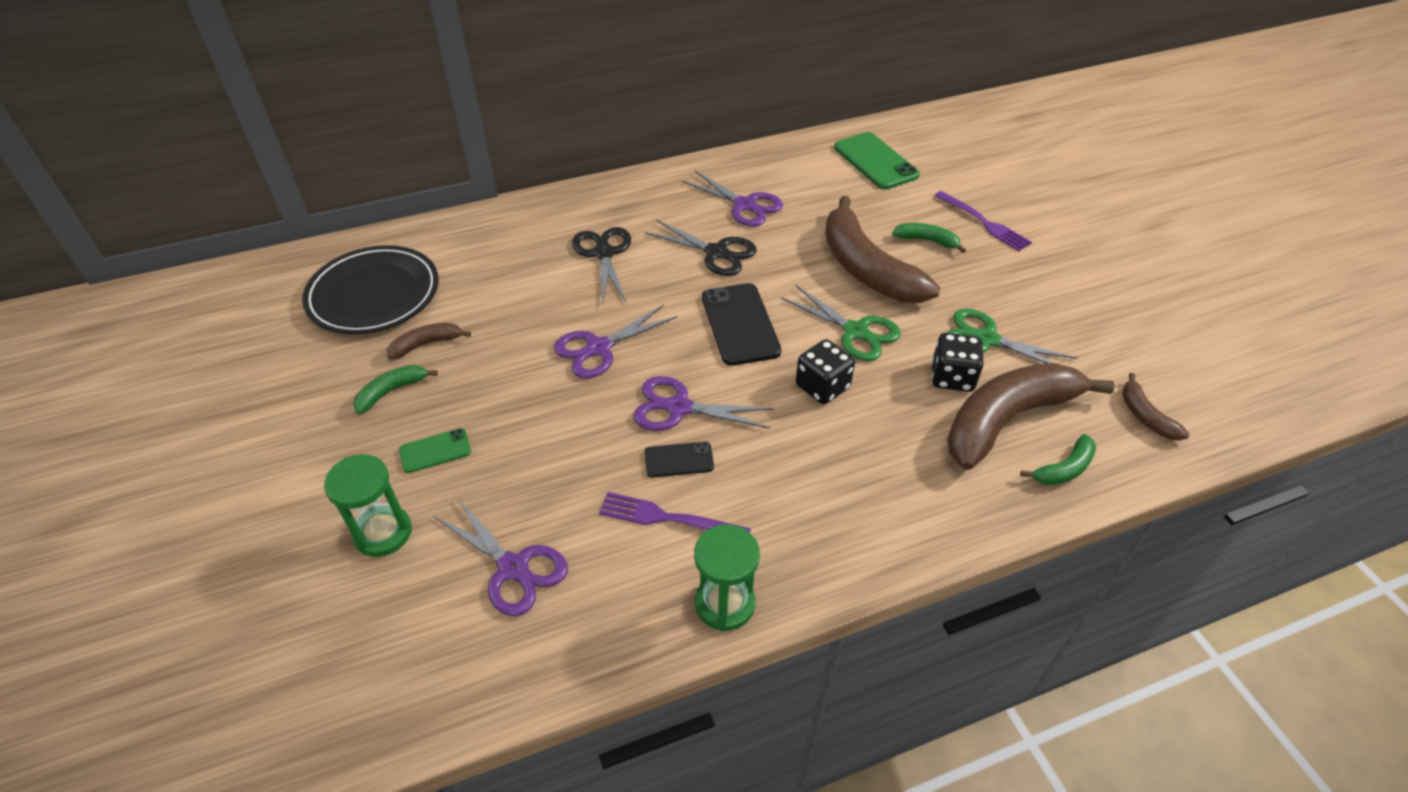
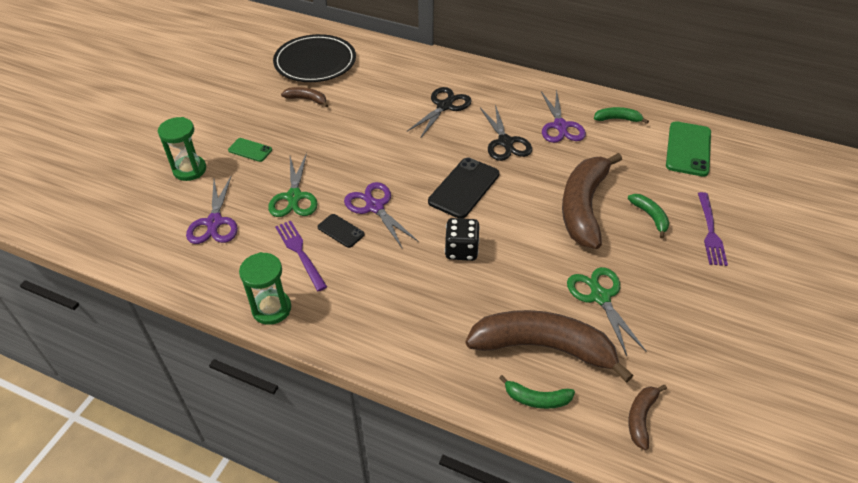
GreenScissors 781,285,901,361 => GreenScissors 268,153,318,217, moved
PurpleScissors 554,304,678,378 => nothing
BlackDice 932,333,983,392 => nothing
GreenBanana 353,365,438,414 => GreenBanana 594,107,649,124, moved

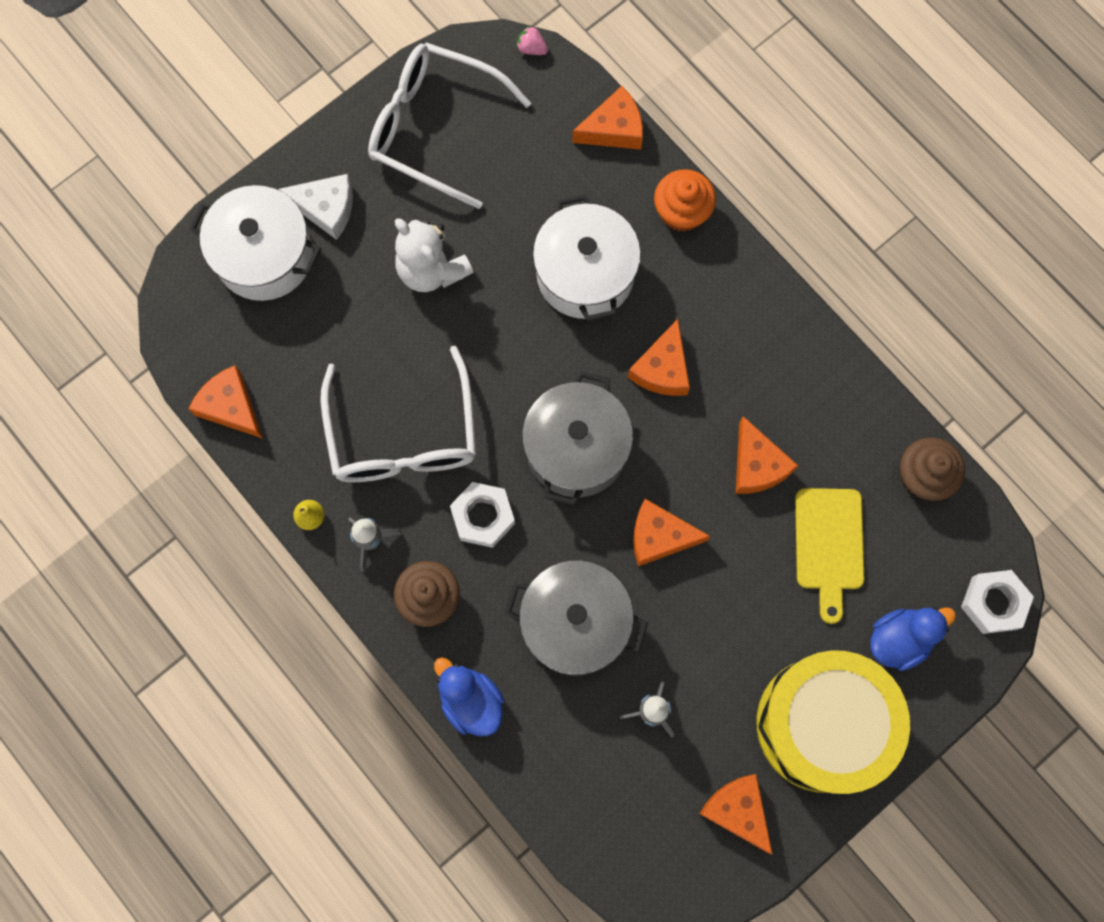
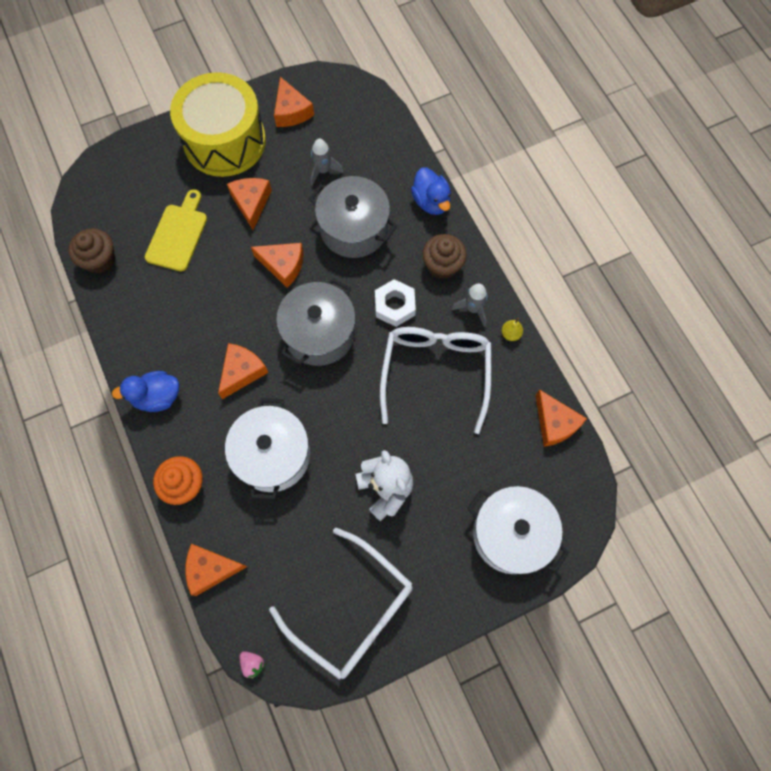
WhiteCheese 278,174,353,240 => nothing
OrangeCheese 736,416,798,494 => OrangeCheese 227,178,272,230, moved
WhiteNut 961,570,1034,634 => nothing
BlueDuck 870,607,956,671 => BlueDuck 112,371,179,412, moved

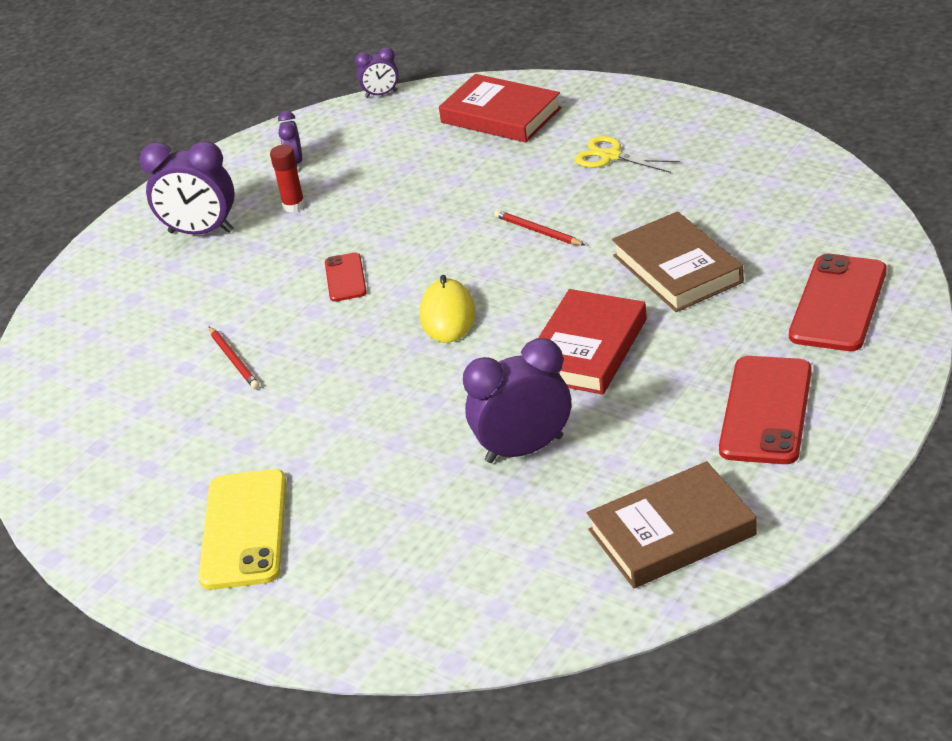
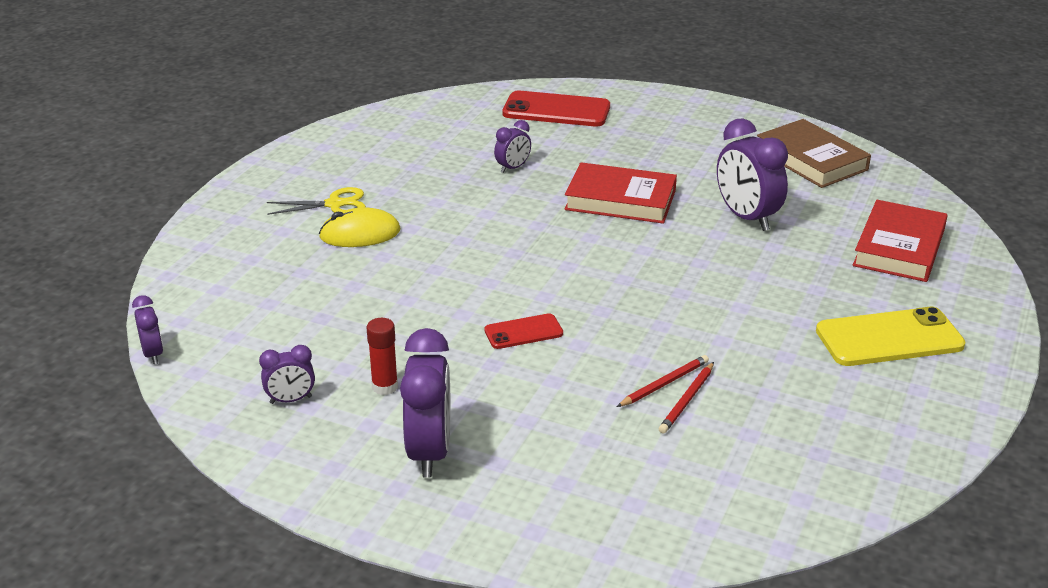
RedBook 439,74,562,142 => RedBook 853,200,948,282, moved
YellowScissors 575,136,680,173 => YellowScissors 267,187,366,215, 120 degrees counterclockwise
RedPencil 494,210,585,246 => RedPencil 659,362,714,434, moved
BrownBook 612,211,744,312 => PurpleClock 494,120,531,173
YellowMouse 420,275,475,342 => YellowMouse 319,207,400,247, moved
RedPhone 719,356,812,464 => nothing

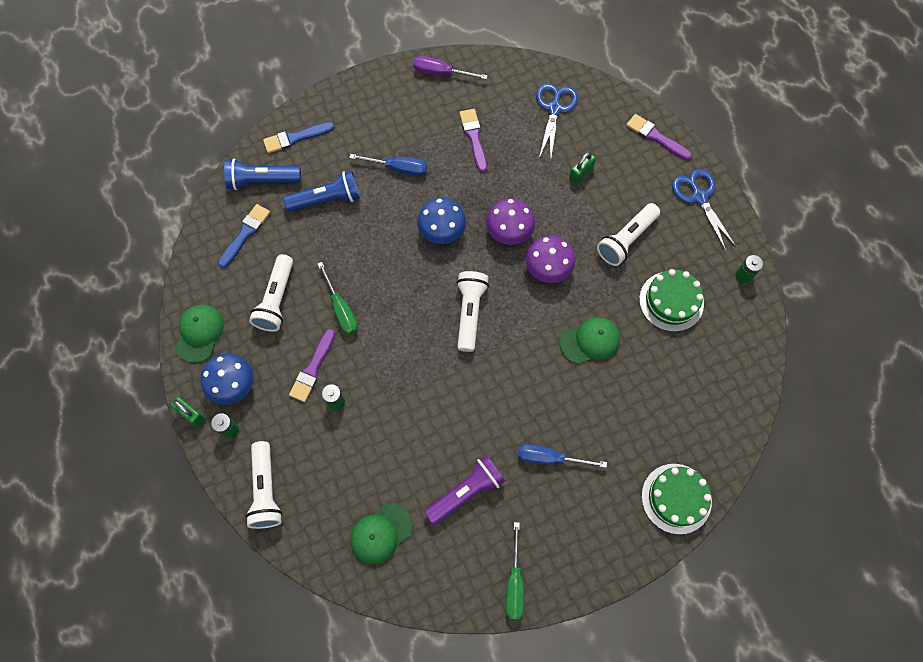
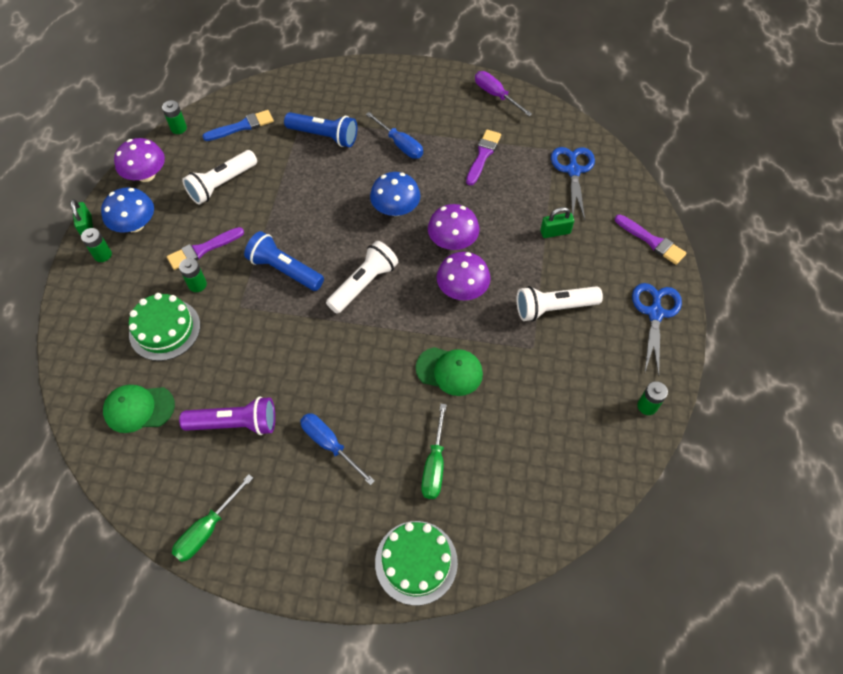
BlueScissors 536,83,578,158 => BlueScissors 551,147,595,220, 45 degrees counterclockwise
PurpleBrush 626,114,692,160 => PurpleBrush 615,215,686,265, 150 degrees clockwise
BlueBrush 263,122,335,153 => nothing
BlueFlashlight 224,159,301,190 => BlueFlashlight 244,231,324,291, moved
GreenScrewdriver 317,262,358,335 => GreenScrewdriver 421,404,447,499, moved
GreenCake 639,269,704,332 => GreenCake 129,293,200,361, moved
GreenCap 175,304,224,363 => PurpleMushroom 114,138,165,182
WhiteFlashlight 245,441,282,529 => nothing
nothing => GreenBattery 162,100,187,134

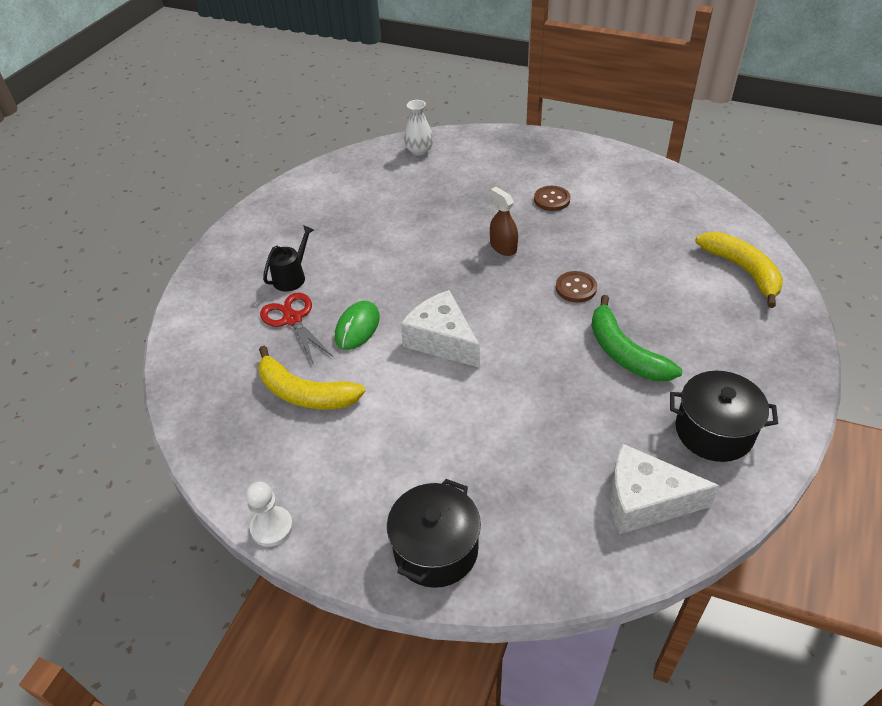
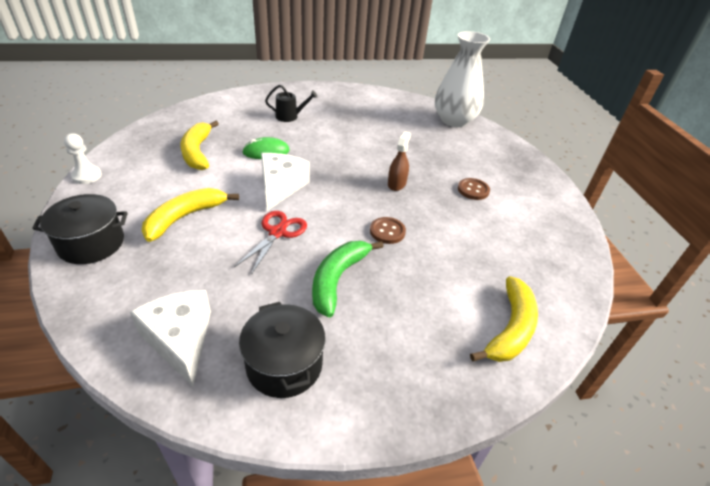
WhiteVase 404,100,433,156 => WhiteVase 435,31,490,127, x2.06
RedScissors 260,293,333,365 => RedScissors 234,211,307,275, moved
nothing => YellowBanana 142,188,239,242

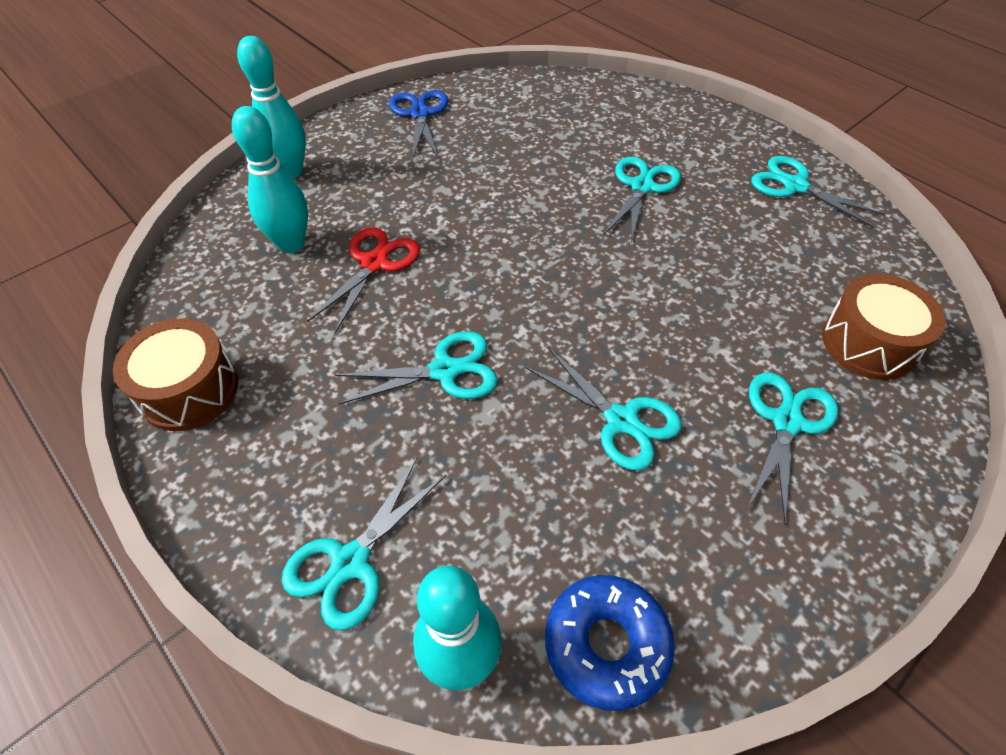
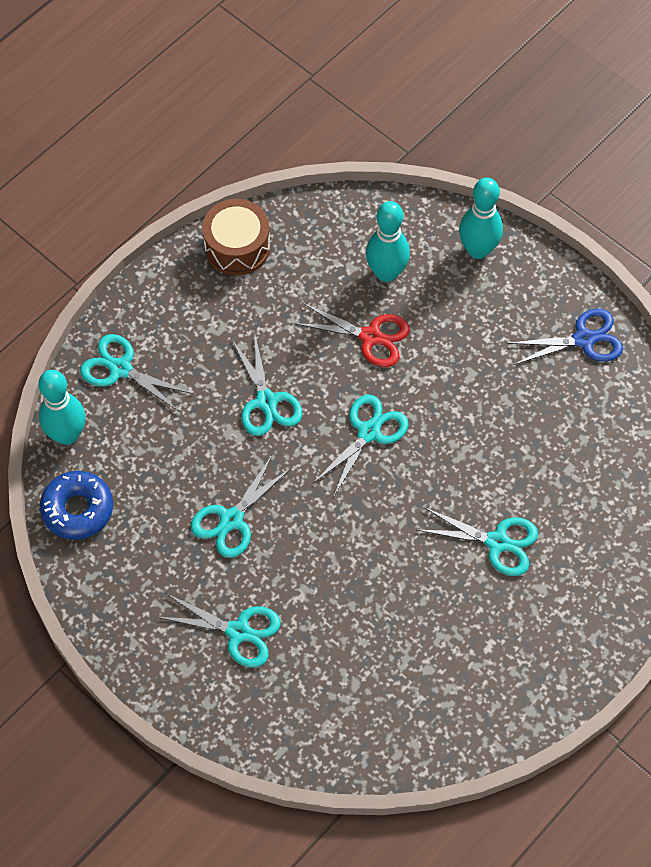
TurquoiseScissors 751,156,885,228 => TurquoiseScissors 313,394,409,496, moved
BrownDrum 822,274,946,380 => nothing

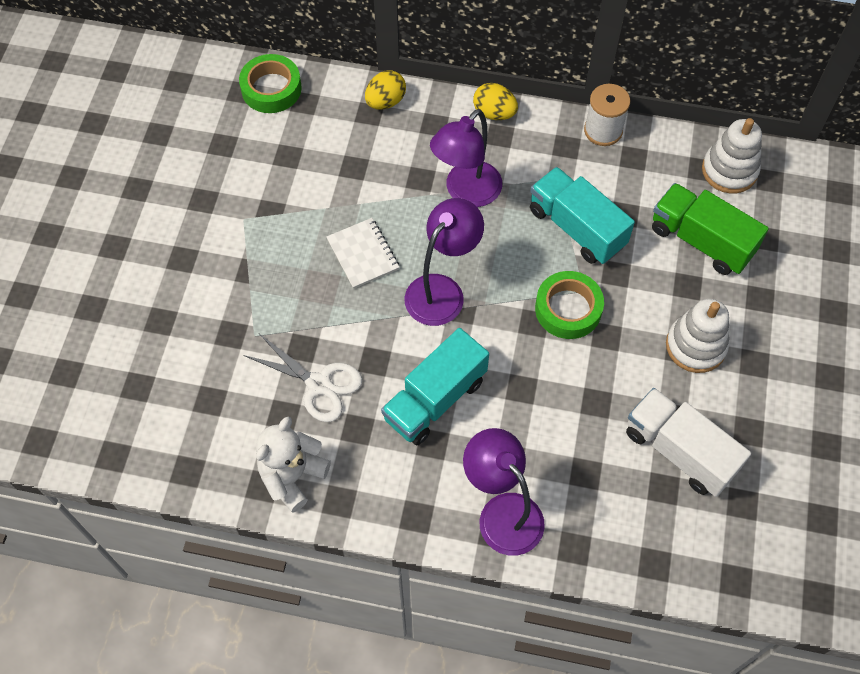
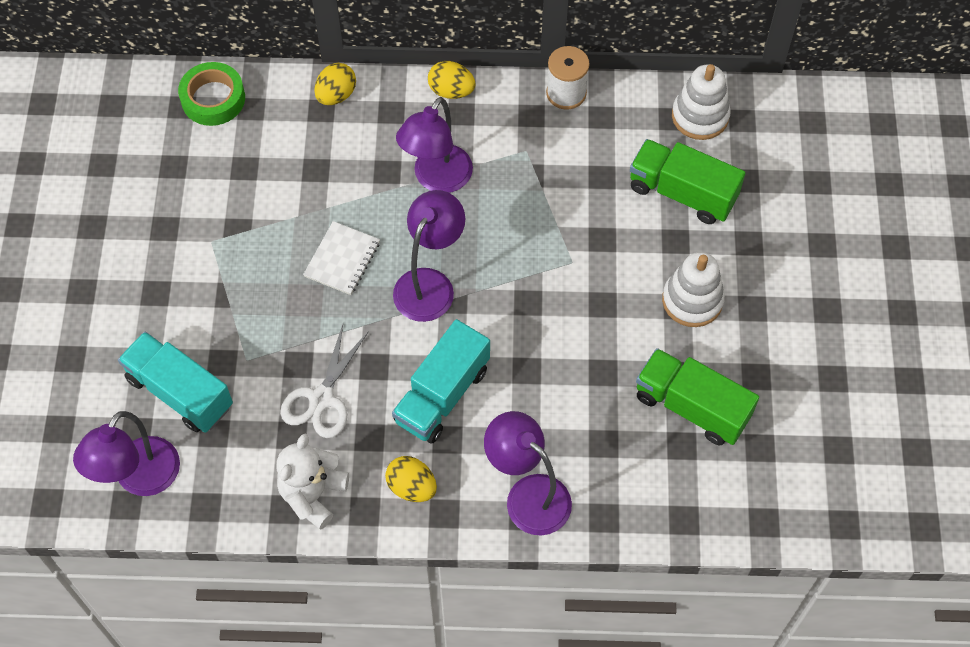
TurquoiseTruck 530,167,635,264 => TurquoiseTruck 118,332,233,433, moved
WhiteNotebook 327,218,400,289 => WhiteNotebook 303,221,380,295, 60 degrees clockwise
GreenTape 535,271,604,339 => nothing
WhiteScissors 243,334,362,422 => WhiteScissors 280,324,369,438, 90 degrees clockwise
WhiteTruck 626,388,751,497 => GreenTruck 636,348,759,445
nothing => PurpleLamp 73,411,180,496
nothing => YellowEgg 385,456,437,502

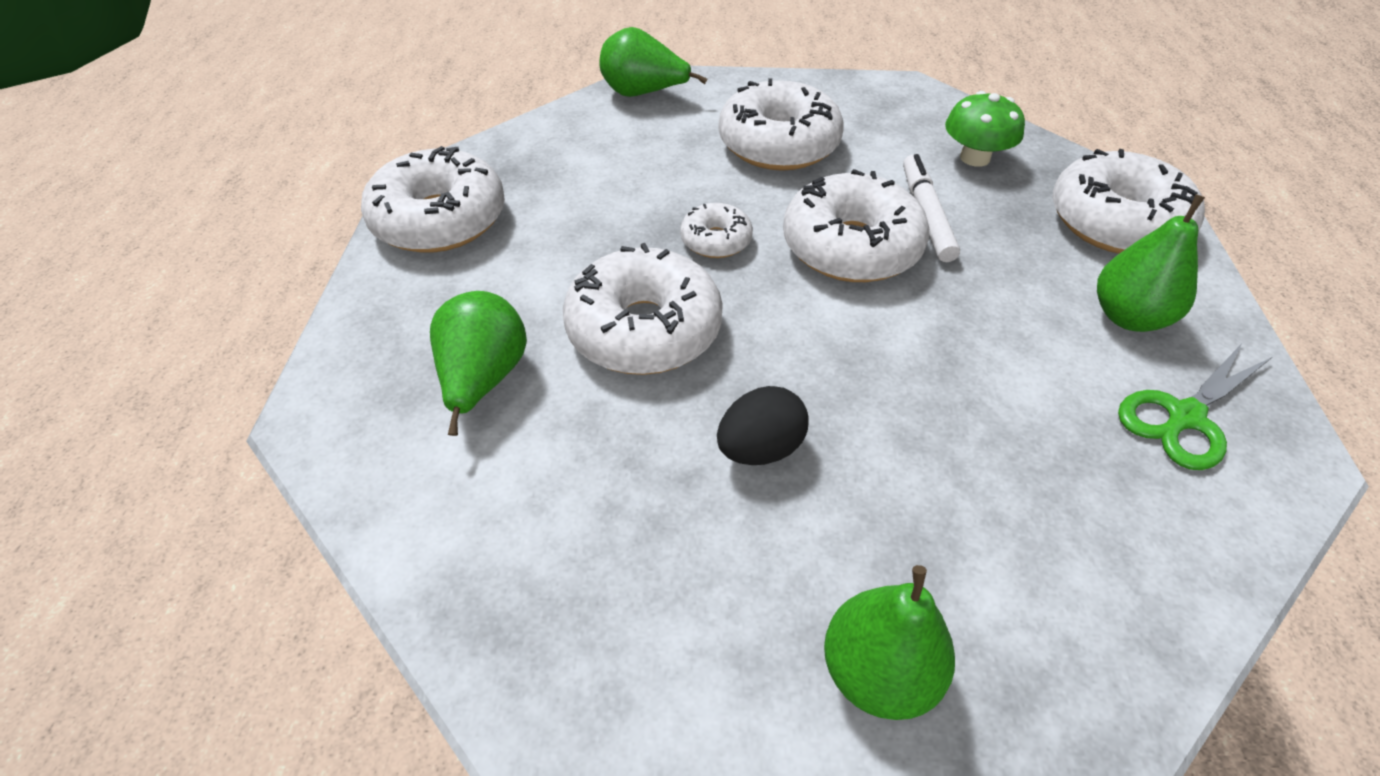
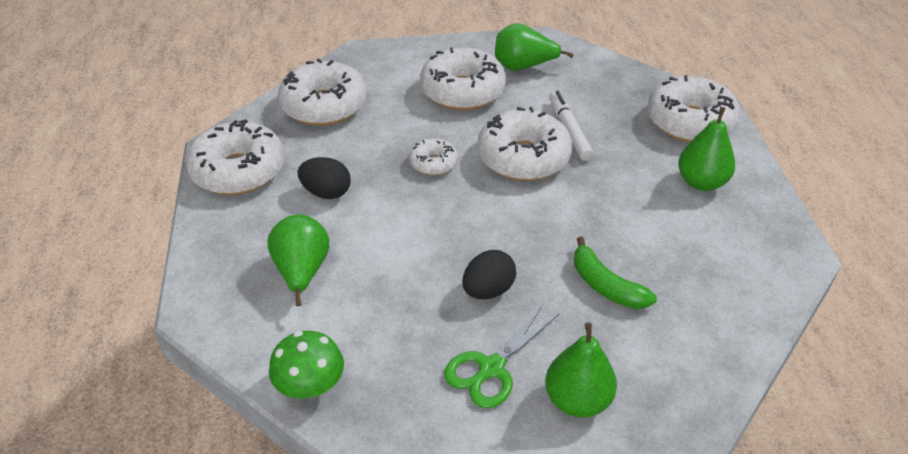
GreenPear 600,27,707,97 => GreenPear 495,23,574,71, moved
GreenMushroom 945,91,1025,167 => GreenMushroom 269,331,344,399, moved
WhiteDonut 563,243,723,375 => WhiteDonut 278,59,367,126, moved
GreenScissors 1118,344,1272,470 => GreenScissors 444,305,559,408, moved
nothing => BlackEgg 297,157,351,199
nothing => GreenBanana 574,237,657,309

